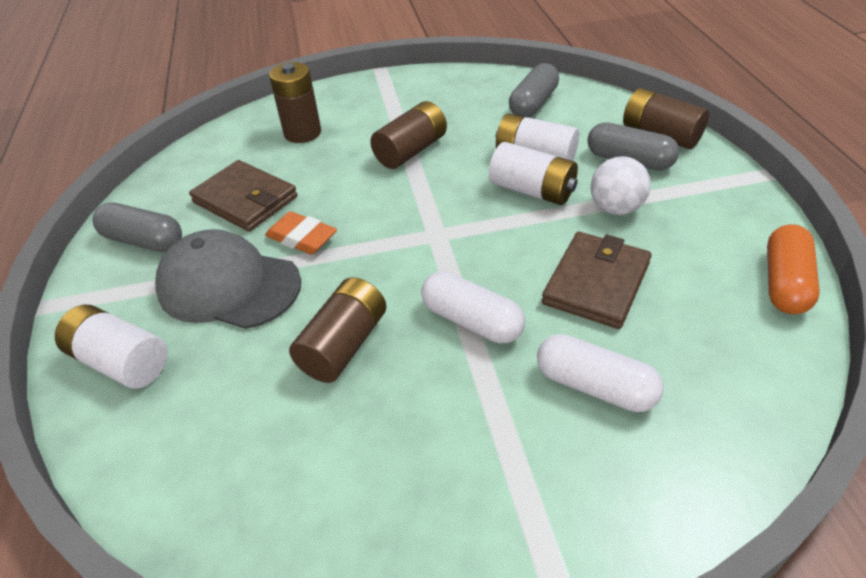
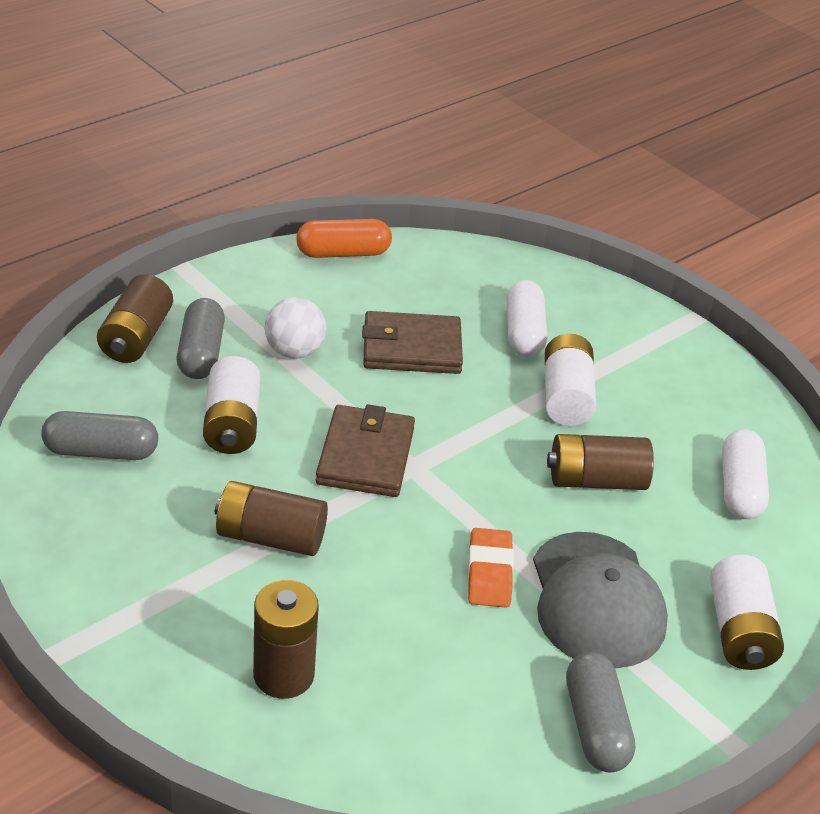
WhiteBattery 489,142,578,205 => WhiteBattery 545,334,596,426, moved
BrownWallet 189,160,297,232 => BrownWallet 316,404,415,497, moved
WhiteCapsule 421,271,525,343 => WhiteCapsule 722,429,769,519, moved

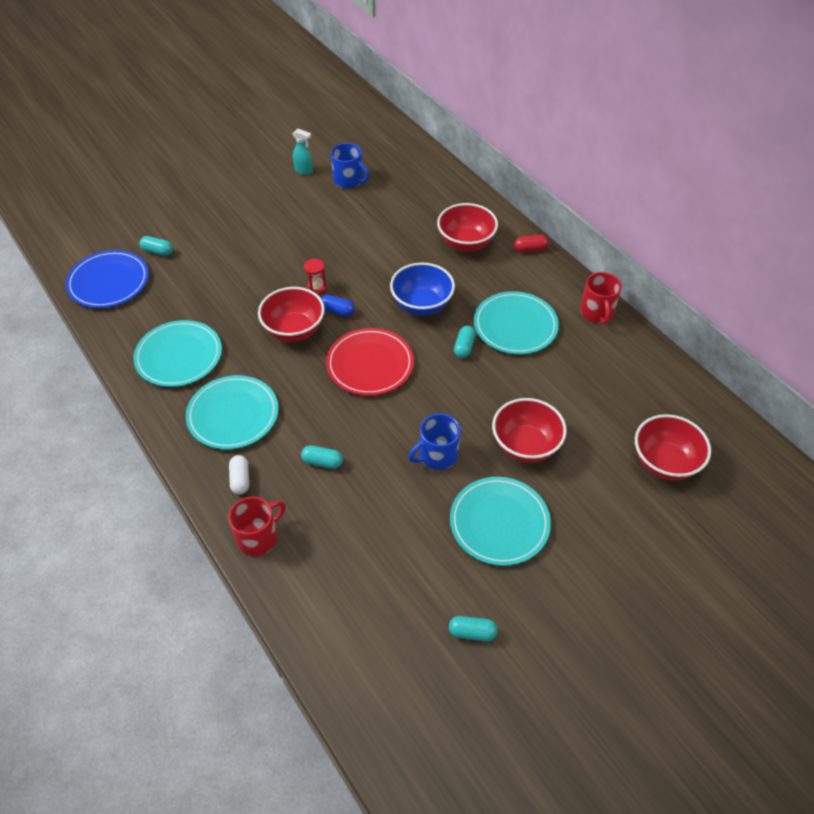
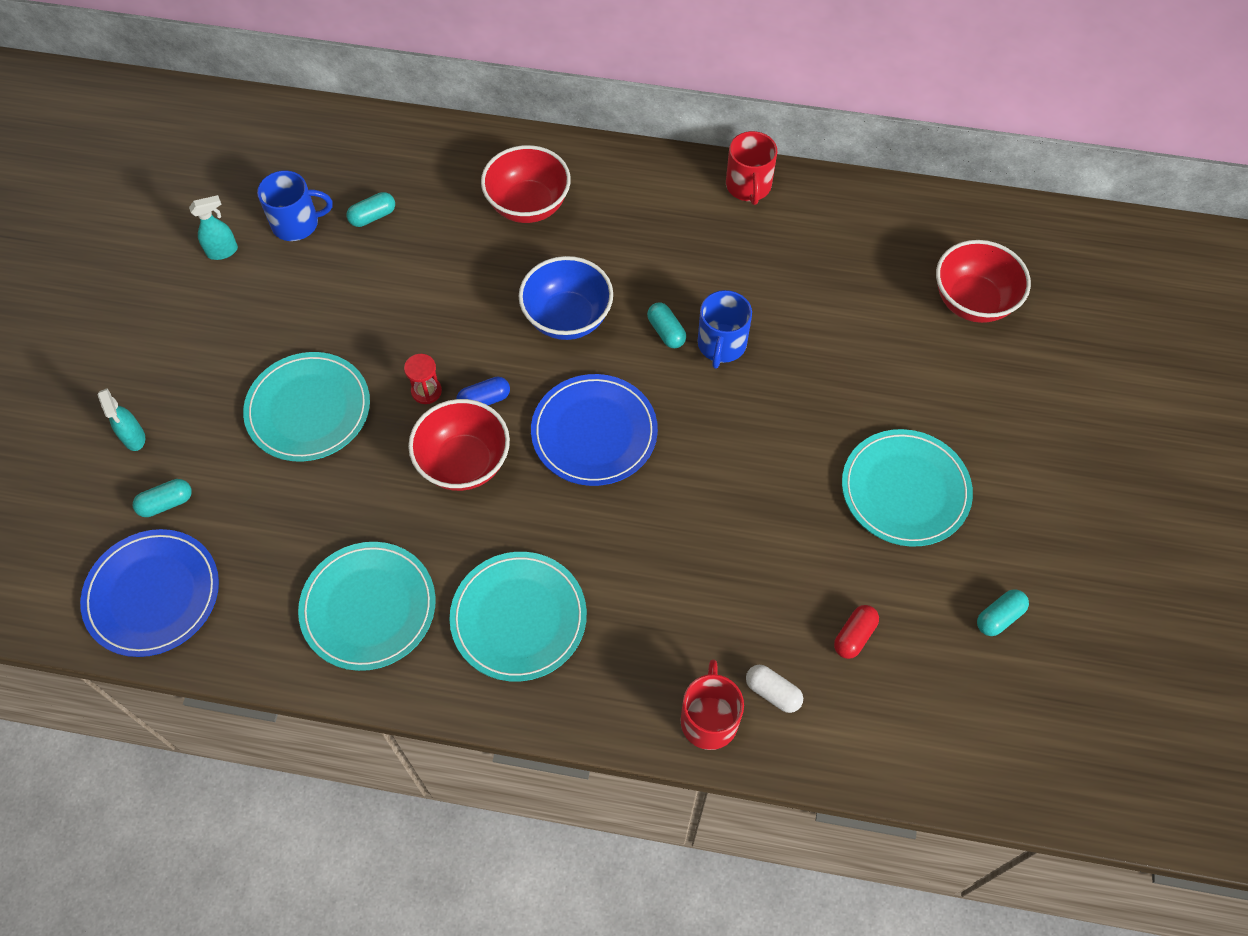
RedCapsule 514,235,549,252 => RedCapsule 834,605,879,659, moved
RedMug 580,272,622,325 => RedMug 726,131,777,205, 45 degrees clockwise
TurquoisePlate 474,291,559,354 => TurquoisePlate 243,352,370,462, moved
RedPlate 326,328,414,396 => BluePlate 531,374,658,486
RedBowl 492,398,567,463 => nothing
BlueMug 408,414,460,470 => BlueMug 697,290,752,369, moved
TurquoiseCapsule 301,445,343,469 => TurquoiseCapsule 347,192,395,227, moved
WhiteCapsule 229,455,249,494 => WhiteCapsule 746,665,803,713, moved
nothing => TurquoiseSprayBottle 98,388,145,451

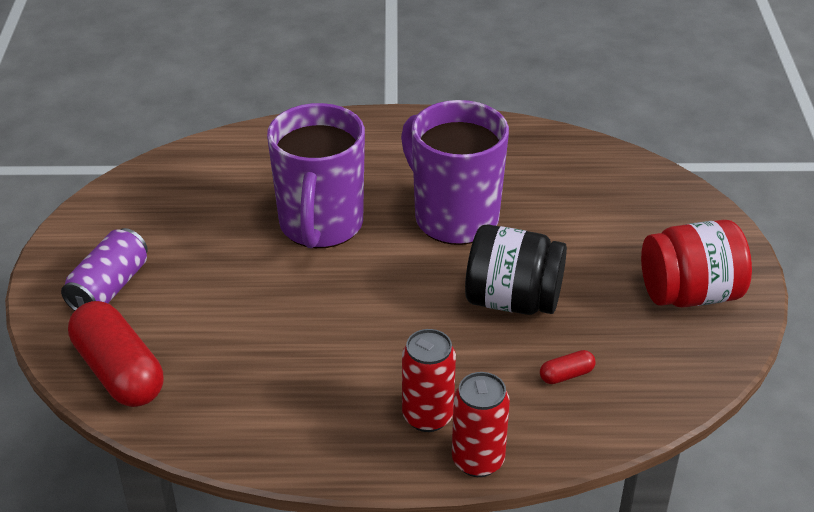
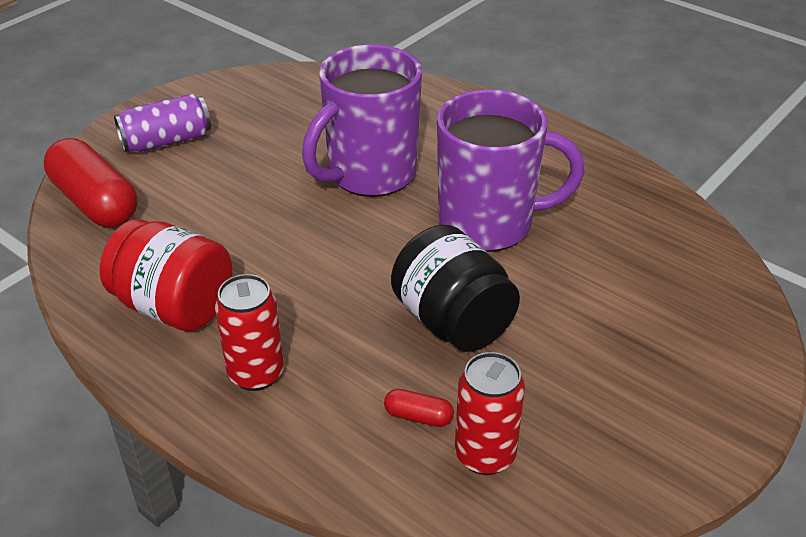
PurpleMug 401,100,509,245 => PurpleMug 437,90,585,252, 90 degrees clockwise
RedJar 641,220,752,308 => RedJar 100,219,232,331, moved
RedCapsule 68,301,163,407 => RedCapsule 44,138,137,227, 45 degrees counterclockwise
RedCan 452,372,510,477 => RedCan 455,352,525,475, moved

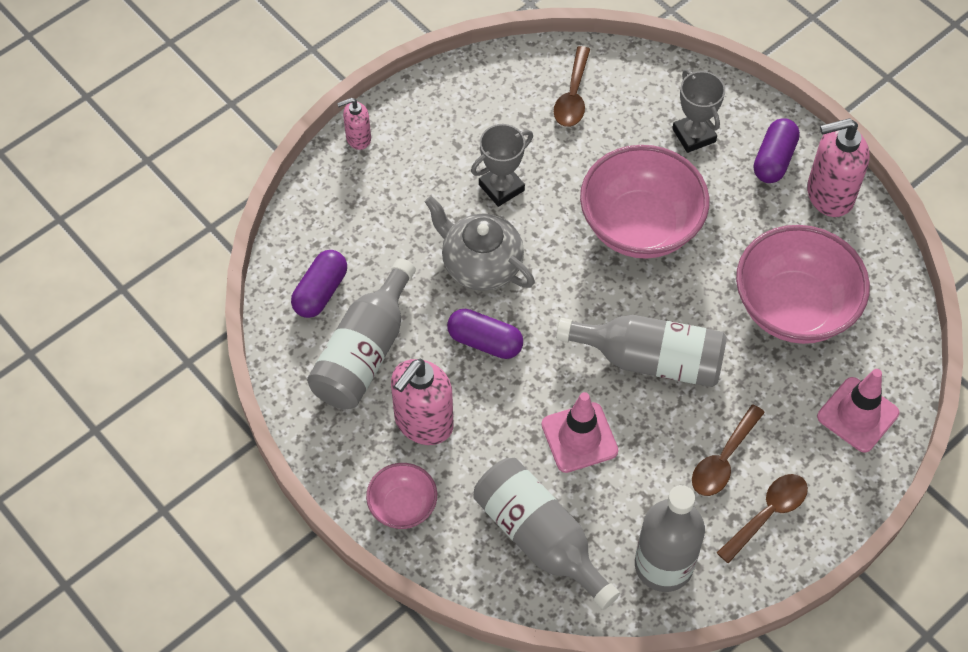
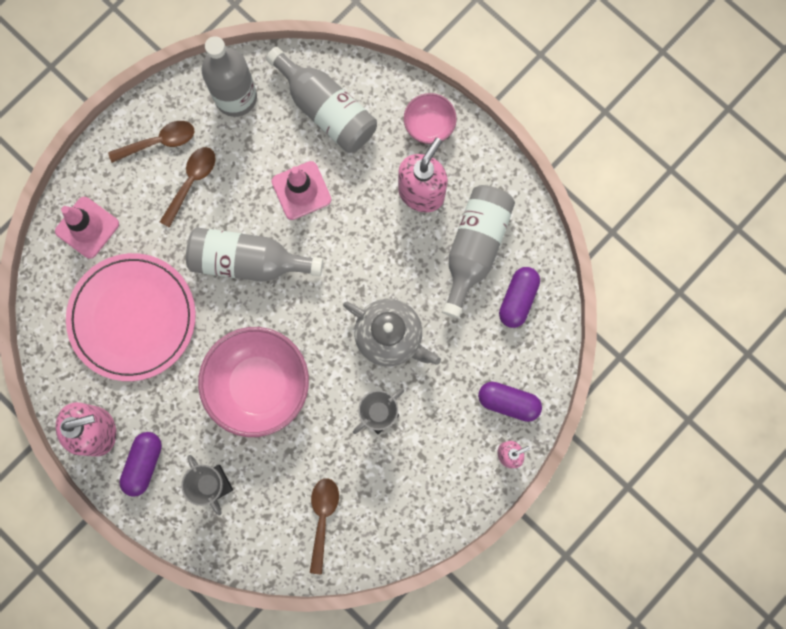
PinkBowl 736,225,870,344 => PinkPlate 66,253,196,381
PurpleCapsule 447,309,523,359 => PurpleCapsule 478,382,542,422, moved
BrownSpoon 717,474,808,564 => BrownSpoon 108,121,194,163, 150 degrees counterclockwise

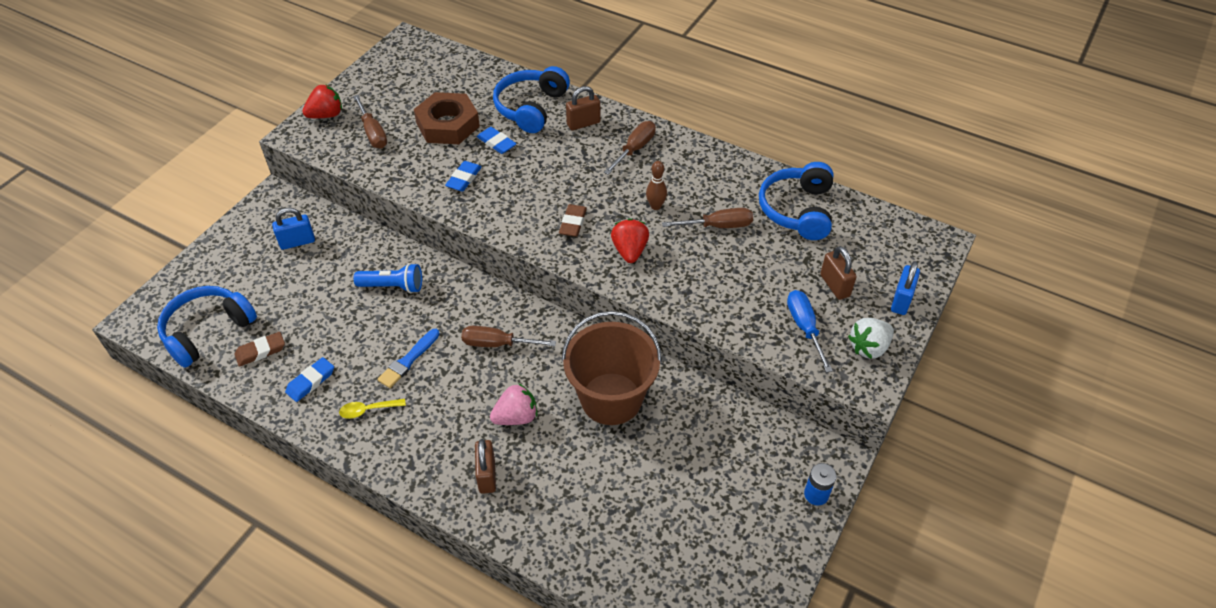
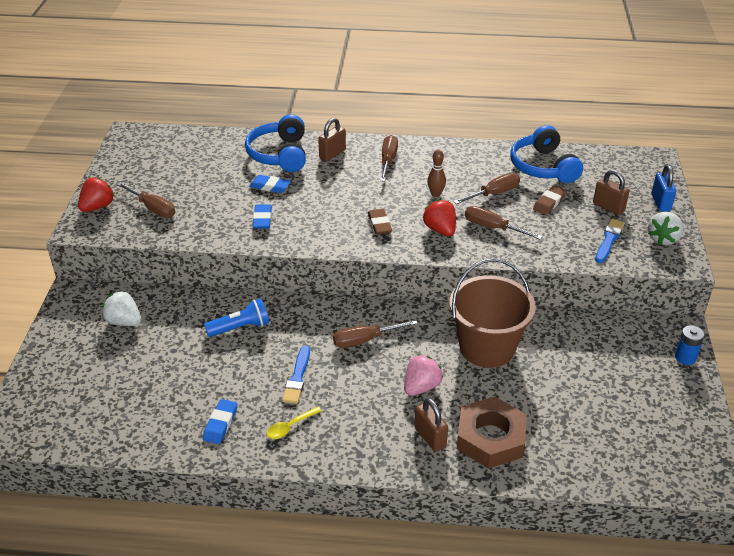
BrownNut 414,92,480,144 => BrownNut 457,397,527,469, moved
BluePadlock 272,207,315,250 => WhiteStrawberry 102,291,142,326
BlueHeadphones 157,286,257,368 => nothing
BlueScrewdriver 787,290,833,373 => BlueBrush 595,219,625,263
BrownEraser 235,332,285,367 => BrownEraser 533,185,566,215, moved
nothing => BrownScrewdriver 465,206,543,240

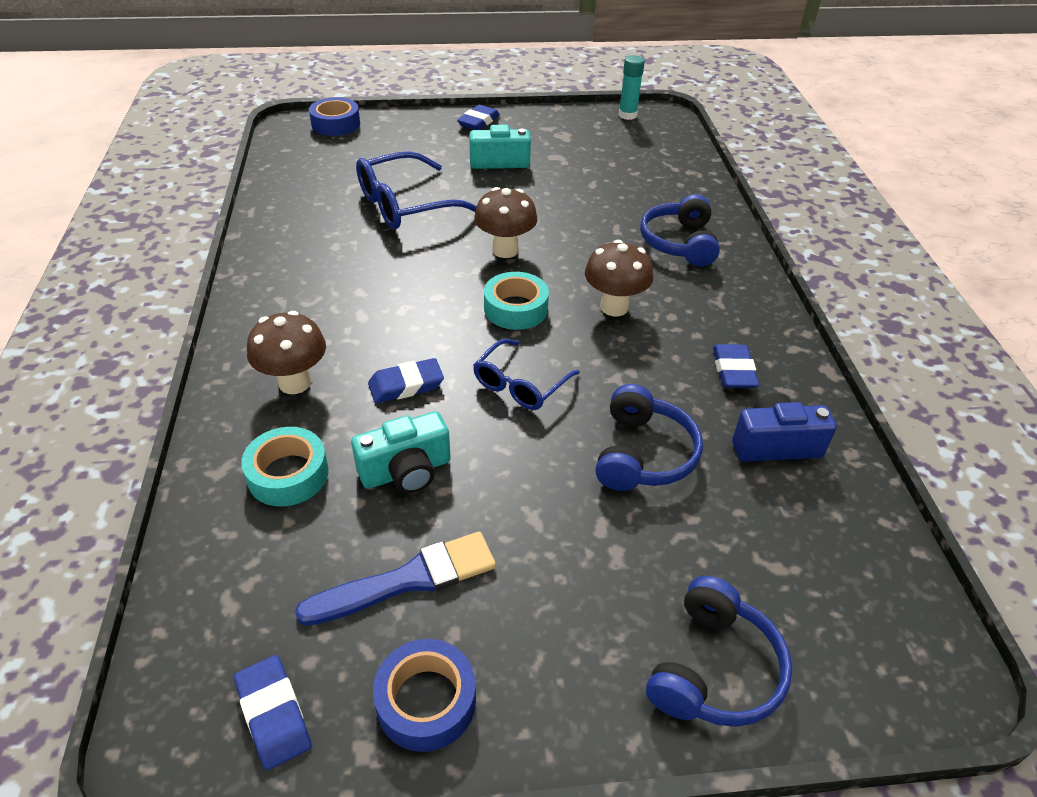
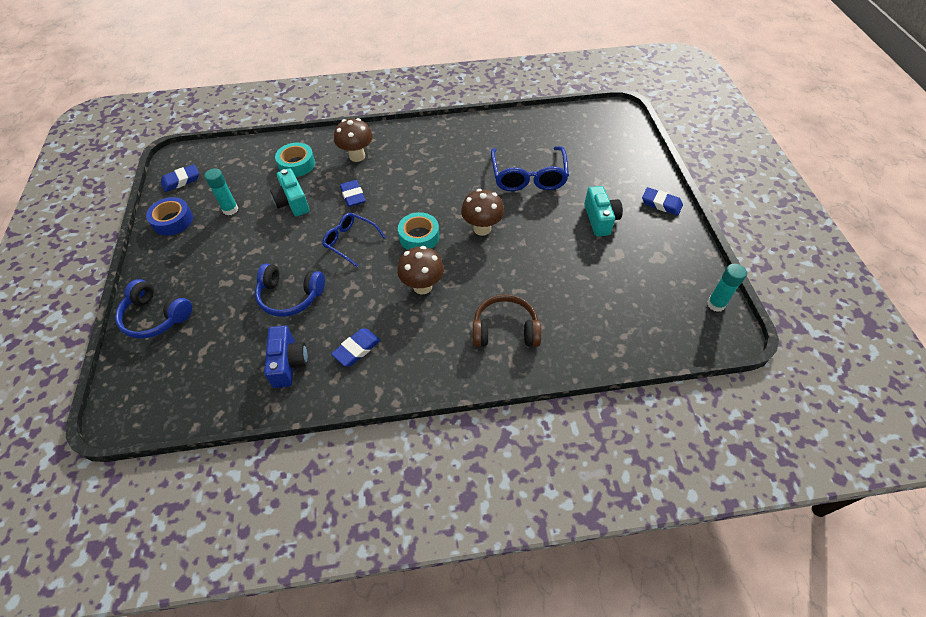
BlueTape 309,97,360,136 => nothing
BlueGlasses 356,151,477,229 => BlueGlasses 491,146,569,191, 150 degrees counterclockwise
BlueHeadphones 640,194,720,267 => BrownHeadphones 473,294,542,347
BlueEraser 713,344,759,388 => BlueEraser 331,328,380,366, 45 degrees counterclockwise
BlueBrush 295,532,496,626 => TurquoiseGlueStick 204,168,238,215

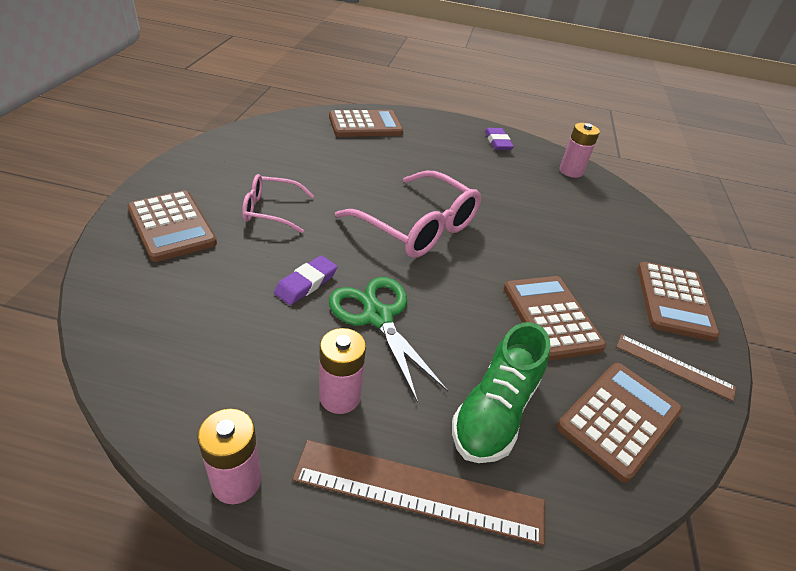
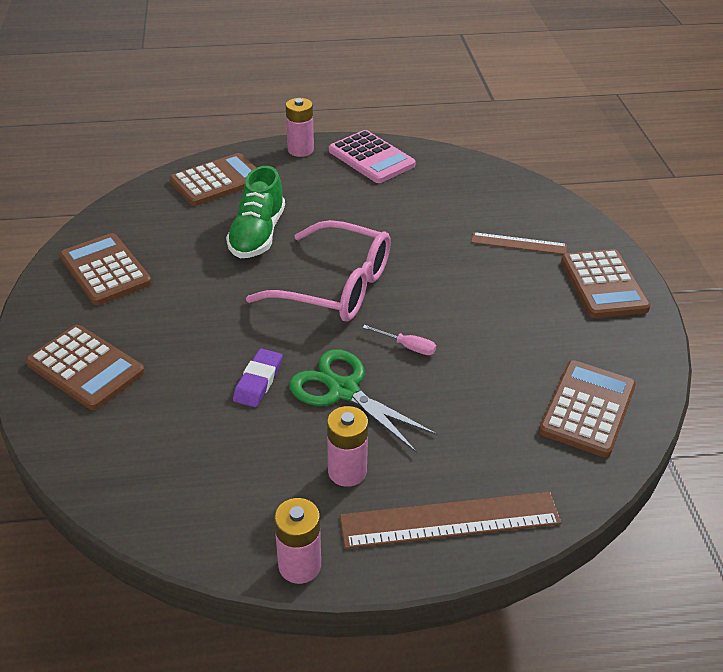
PinkBattery 559,123,600,178 => PinkBattery 286,98,314,157, moved
PurpleEraser 485,128,514,150 => PinkCalculator 329,130,416,183
PinkGlasses 242,174,314,233 => nothing
BrownCalculator 503,276,606,361 => BrownCalculator 60,233,152,305, moved
GreenShoe 452,322,550,463 => GreenShoe 226,166,285,258, moved
BrownRuler 616,334,736,402 => BrownRuler 471,232,567,254, moved
nothing => PinkScrewdriver 363,325,436,355

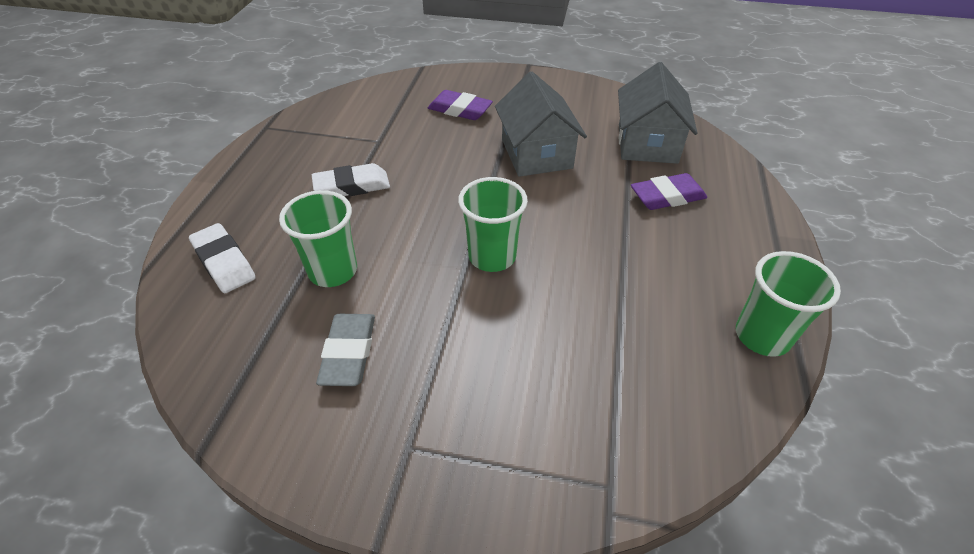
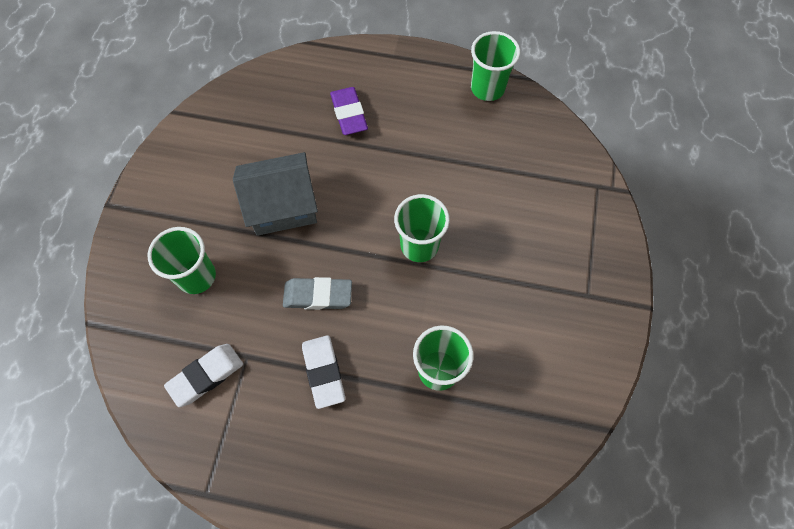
GreyHouse 618,62,697,164 => nothing
PurpleEraser 428,90,493,120 => GreenCup 148,227,216,294
WhiteEraser 189,223,256,293 => WhiteEraser 164,344,243,407, moved
GreyEraser 316,314,375,386 => GreyEraser 283,277,352,310, moved

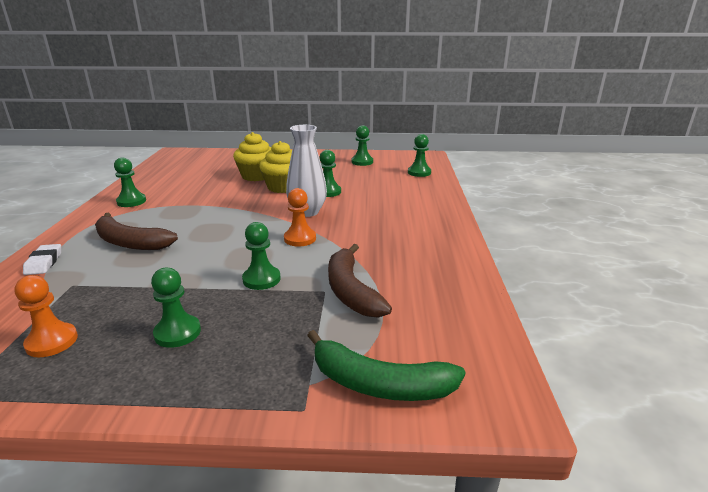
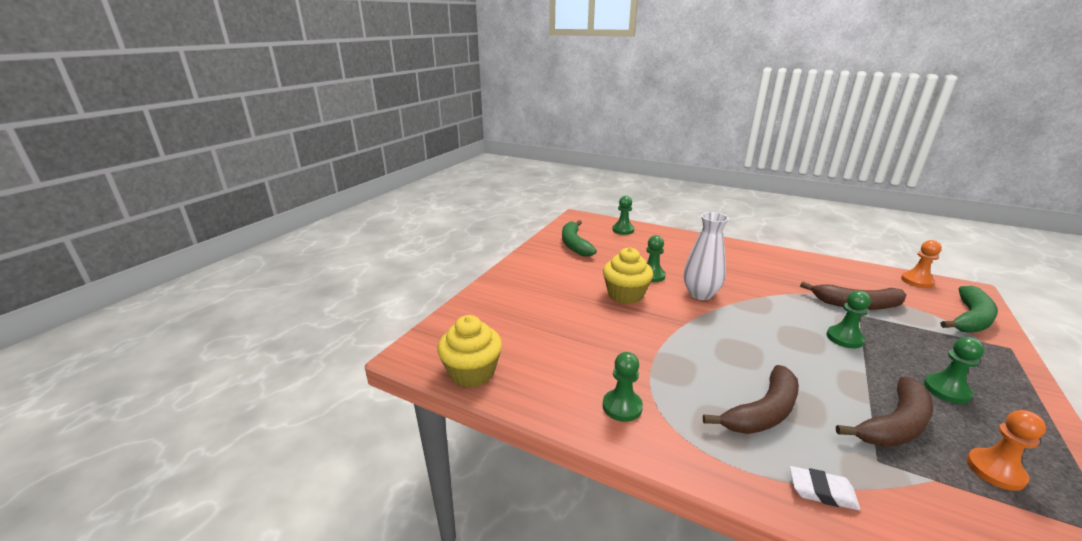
GreenPawn 351,125,373,166 => GreenBanana 562,220,597,257
YellowCupcake 233,132,271,181 => YellowCupcake 437,315,502,387, moved
OrangePawn 284,188,316,246 => OrangePawn 901,240,942,288, moved
nothing => BrownBanana 836,377,934,447

